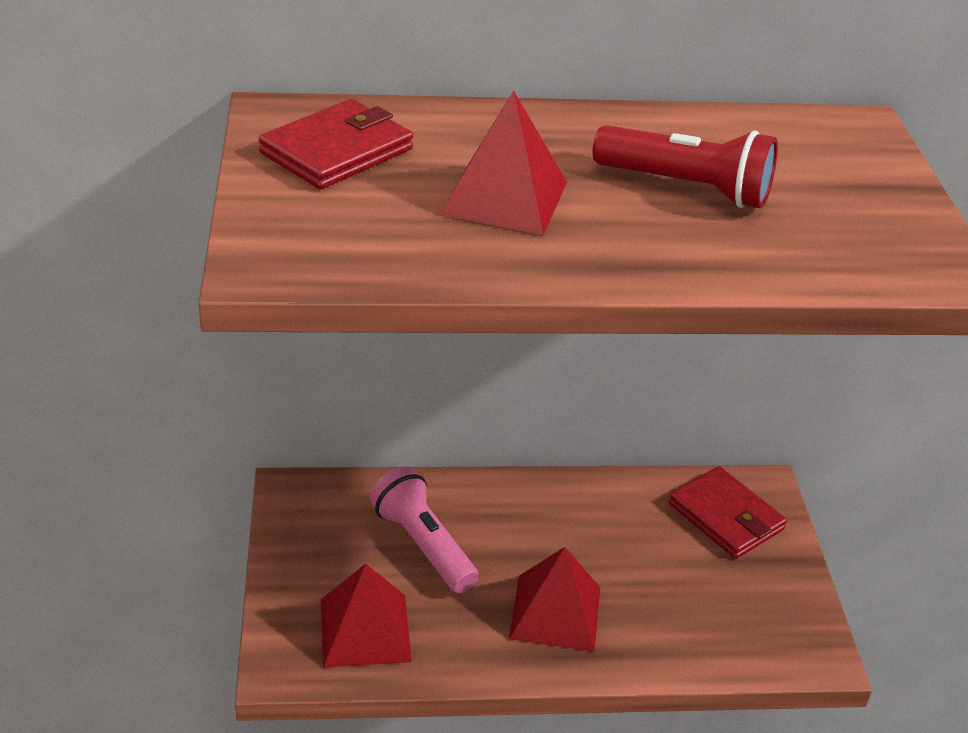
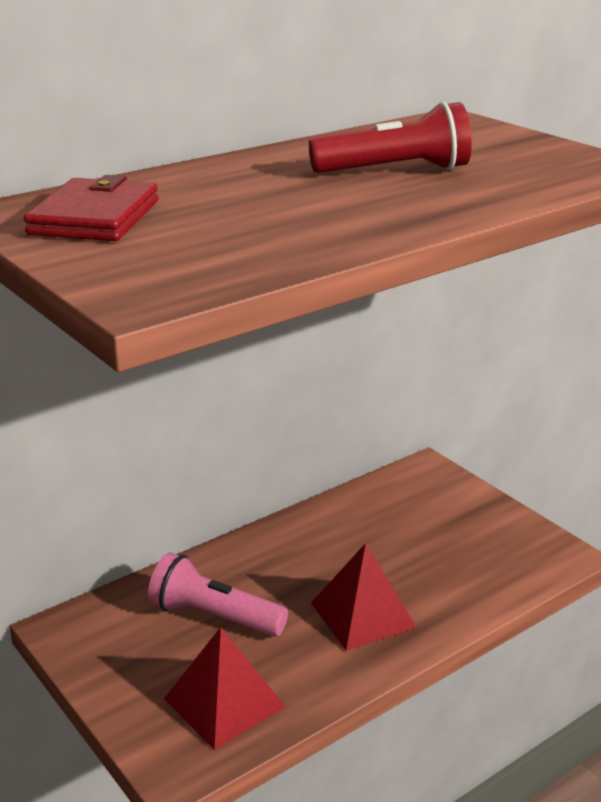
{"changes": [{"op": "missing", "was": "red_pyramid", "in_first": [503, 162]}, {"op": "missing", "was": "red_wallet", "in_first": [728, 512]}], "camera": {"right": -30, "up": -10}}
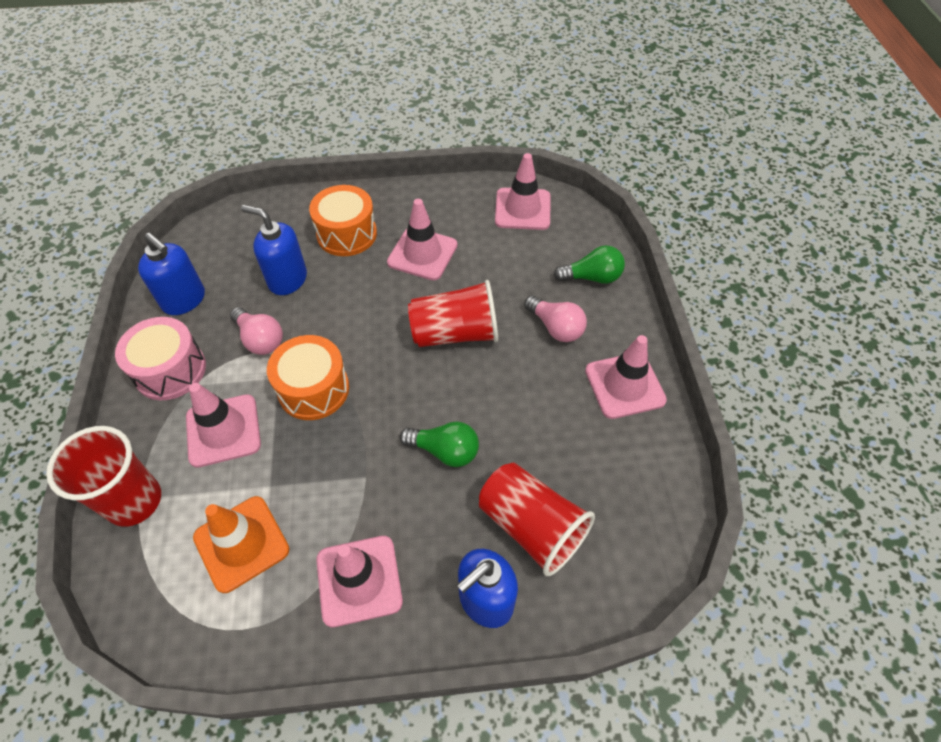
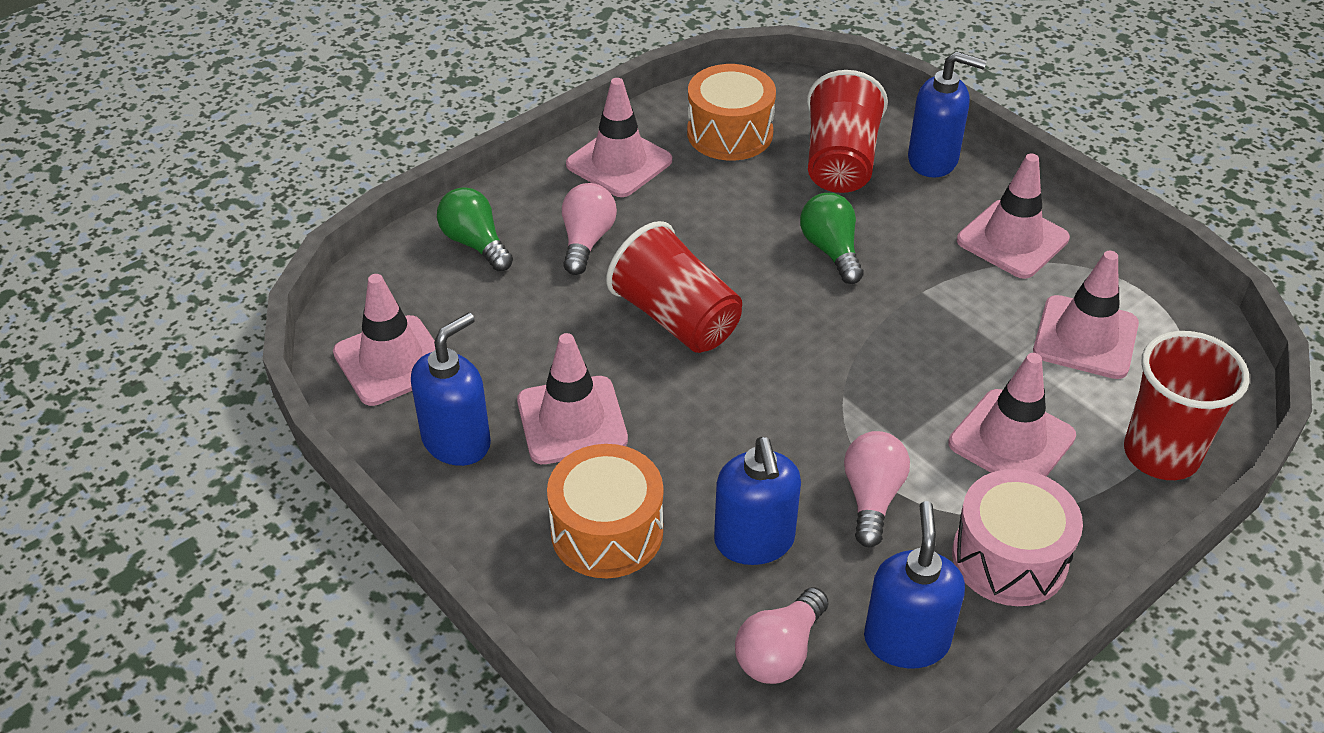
{"changes": [{"op": "colour", "was": "orange_traffic_cone", "now": "pink_traffic_cone", "in_first": [241, 544], "in_second": [1086, 315]}, {"op": "relocated", "was": "orange_drum", "in_first": [308, 377], "in_second": [731, 112]}, {"op": "appeared", "now": "blue_soap_dispenser", "in_second": [451, 389]}, {"op": "appeared", "now": "pink_light_bulb", "in_second": [782, 635]}], "camera": {"right": -125, "up": -10}}
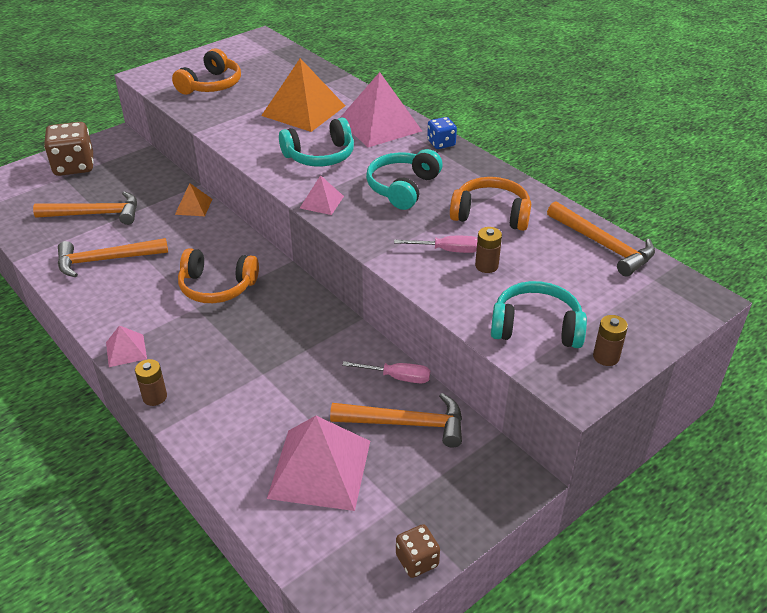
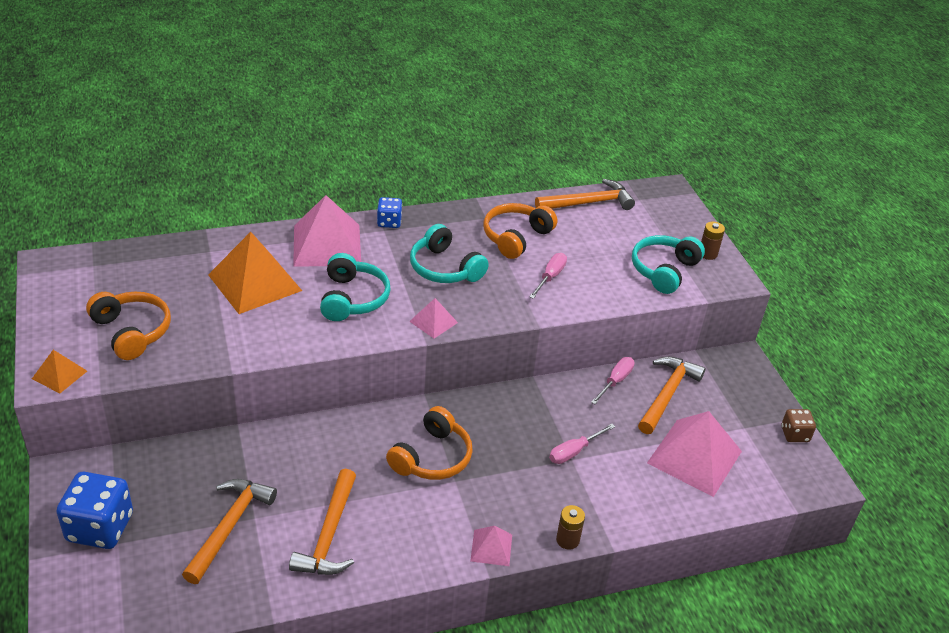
{"changes": [{"op": "colour", "was": "brown_dice", "now": "blue_dice", "in_first": [69, 149], "in_second": [94, 510]}, {"op": "relocated", "was": "orange_pyramid", "in_first": [193, 199], "in_second": [59, 372]}, {"op": "missing", "was": "brown_battery", "in_first": [488, 250]}, {"op": "appeared", "now": "pink_screwdriver", "in_second": [582, 444]}], "camera": {"right": -70, "up": 0}}
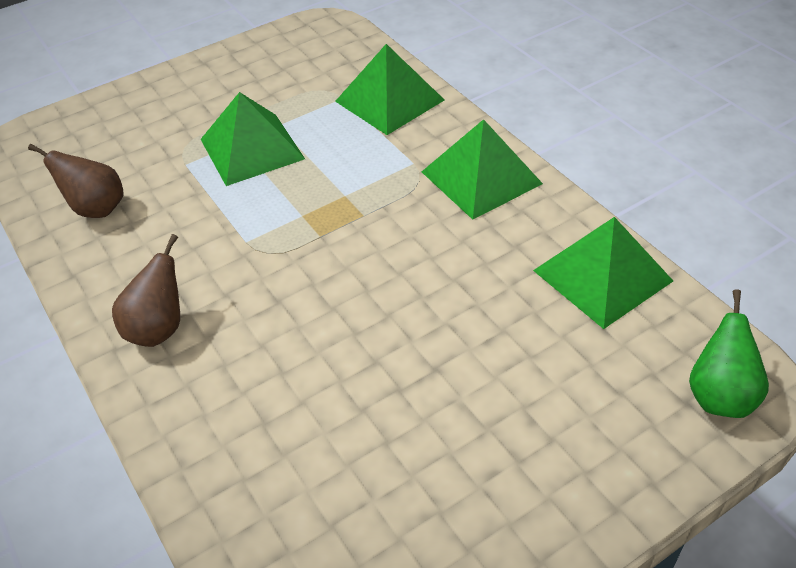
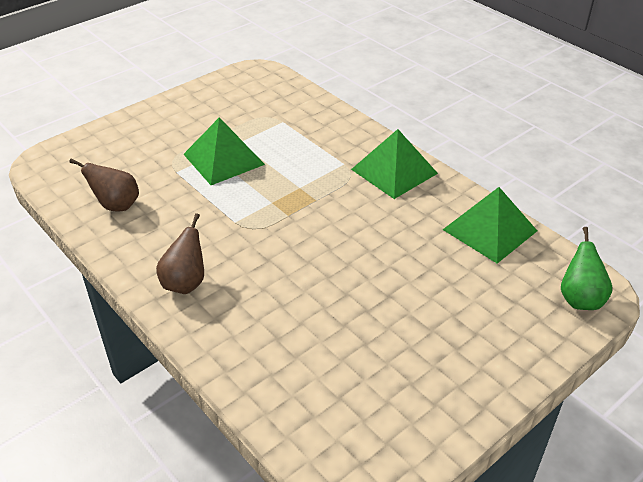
{"changes": [{"op": "missing", "was": "green_pyramid", "in_first": [389, 89]}], "camera": {"right": -10, "up": -5}}
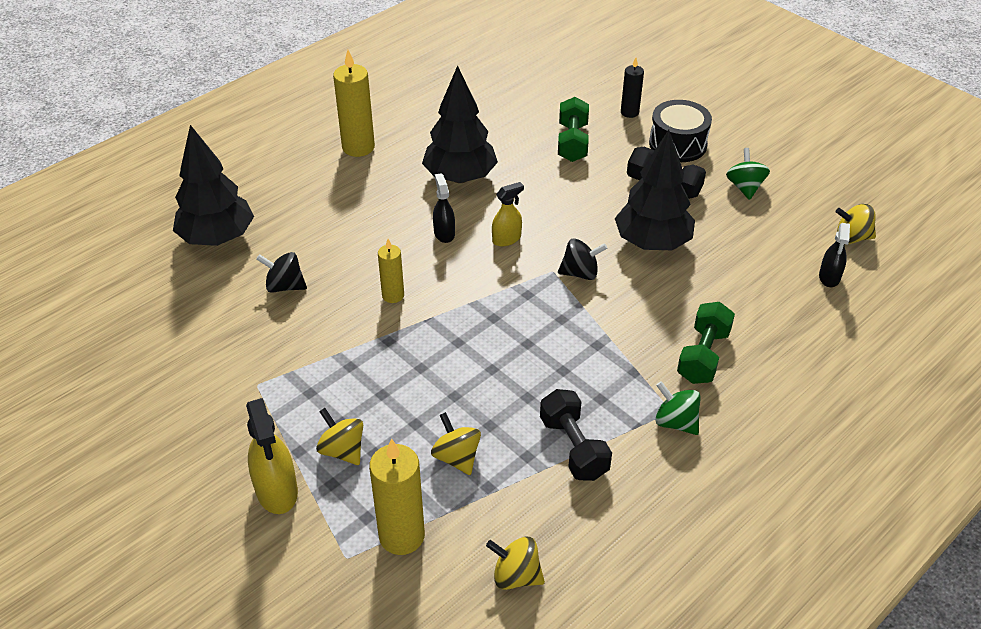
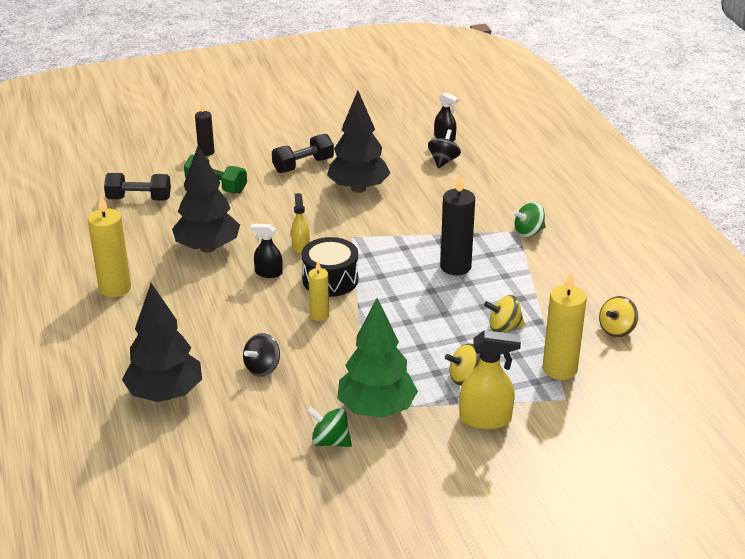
{"changes": [{"op": "relocated", "was": "black_dumbbell", "in_first": [576, 435], "in_second": [137, 187]}, {"op": "relocated", "was": "black_spinning_top", "in_first": [582, 259], "in_second": [444, 148]}, {"op": "relocated", "was": "black_drum", "in_first": [680, 131], "in_second": [330, 267]}, {"op": "missing", "was": "green_dumbbell", "in_first": [706, 343]}, {"op": "relocated", "was": "green_spinning_top", "in_first": [748, 174], "in_second": [329, 426]}, {"op": "missing", "was": "yellow_spinning_top", "in_first": [856, 224]}, {"op": "appeared", "now": "green_tree", "in_second": [377, 358]}, {"op": "appeared", "now": "black_candle", "in_second": [457, 224]}], "camera": {"right": -65, "up": -10}}
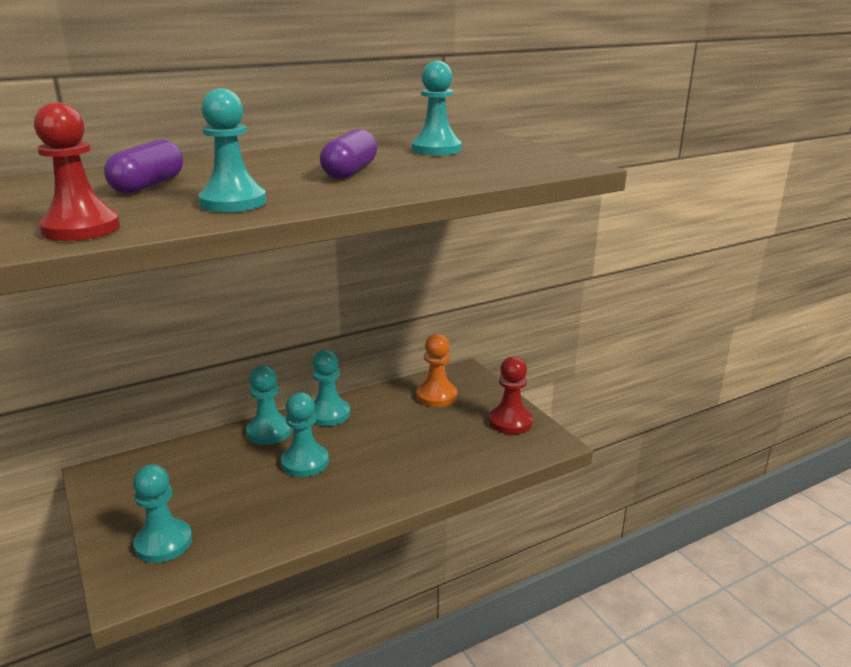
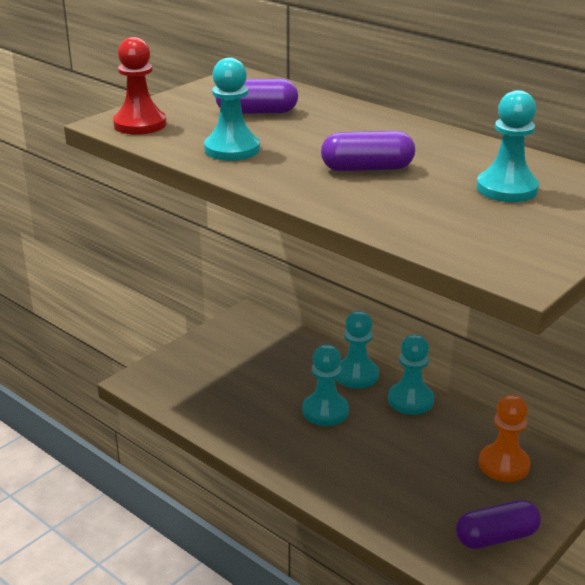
{"changes": [{"op": "missing", "was": "turquoise_pawn", "in_first": [162, 513]}, {"op": "exchanged", "was": "red_pawn", "now": "purple_capsule", "in_first": [511, 395], "in_second": [498, 524]}], "camera": {"right": 70, "up": 5}}
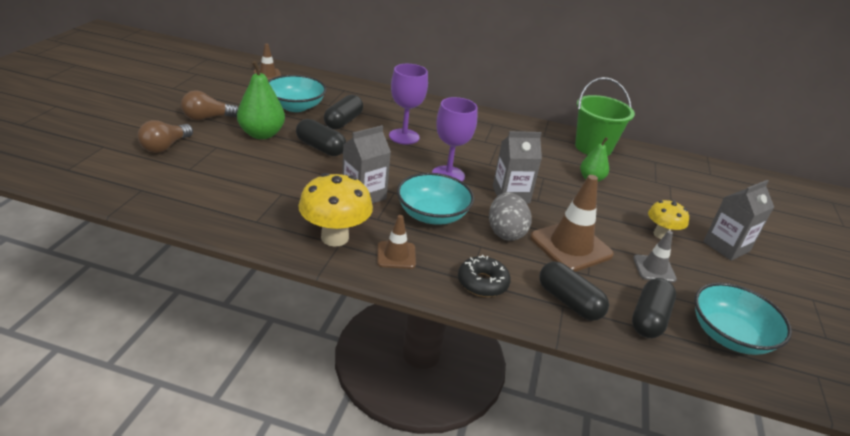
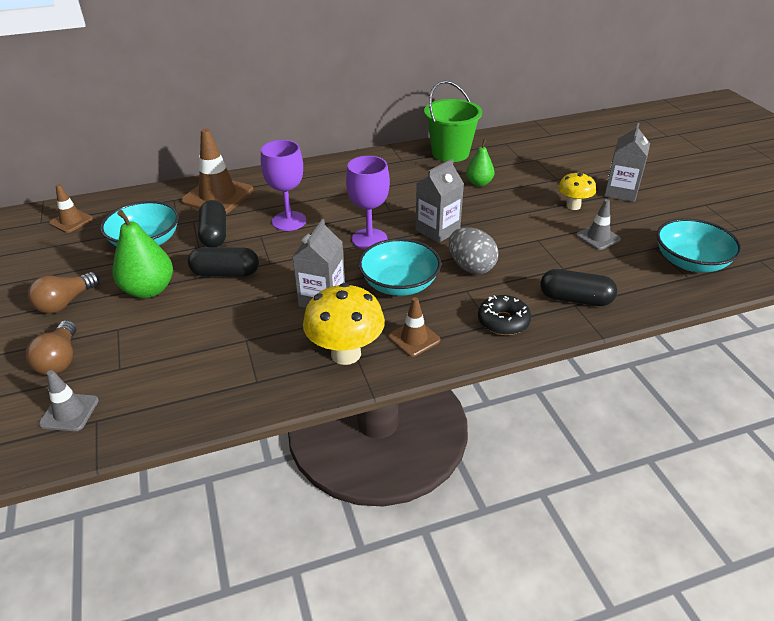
{"changes": [{"op": "relocated", "was": "brown_traffic_cone", "in_first": [572, 223], "in_second": [217, 171]}, {"op": "missing", "was": "black_capsule", "in_first": [654, 308]}, {"op": "appeared", "now": "grey_traffic_cone", "in_second": [69, 400]}], "camera": {"right": -30, "up": 5}}
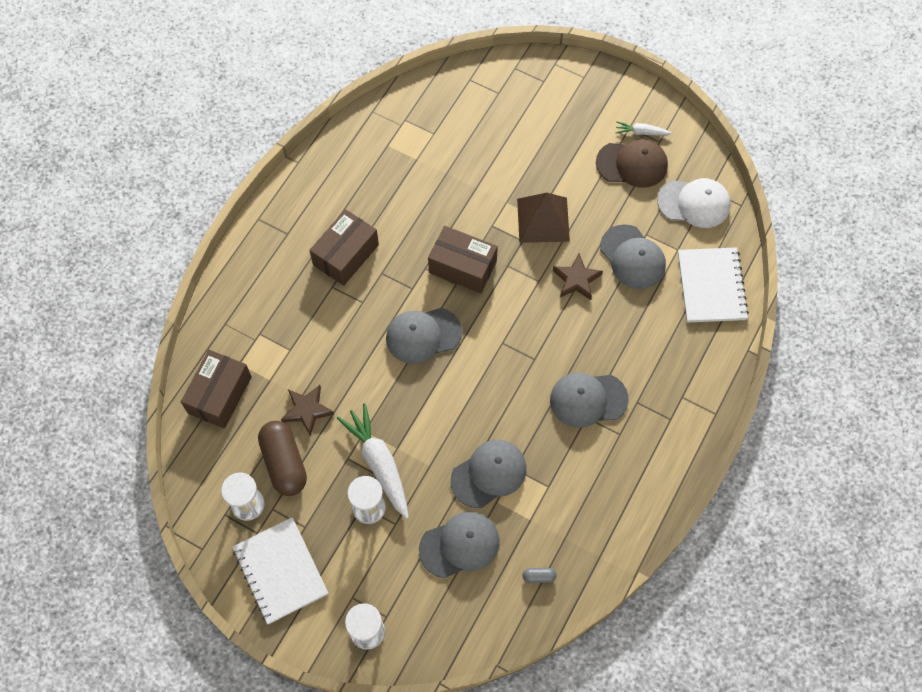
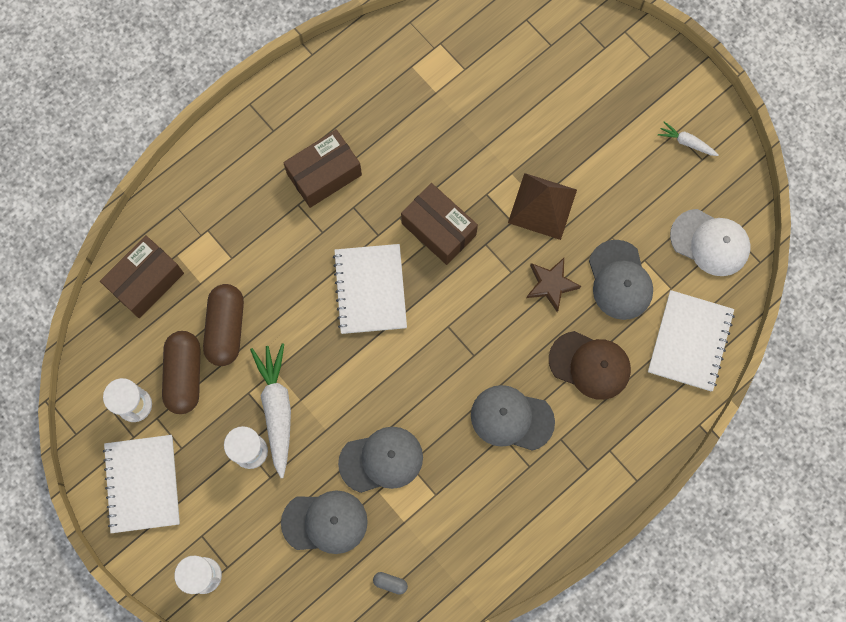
{"changes": [{"op": "exchanged", "was": "brown_star", "now": "brown_capsule", "in_first": [307, 410], "in_second": [223, 325]}, {"op": "exchanged", "was": "grey_cap", "now": "white_notebook", "in_first": [424, 336], "in_second": [370, 289]}, {"op": "relocated", "was": "brown_cap", "in_first": [632, 163], "in_second": [590, 365]}], "camera": {"right": 20, "up": 10}}
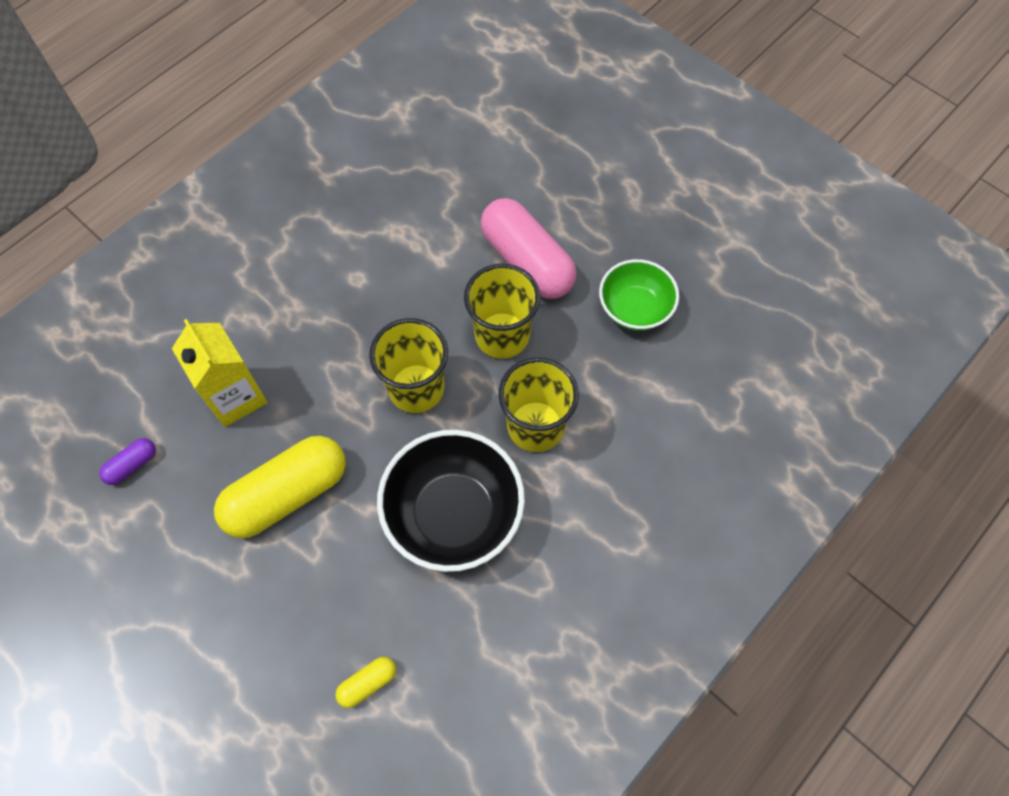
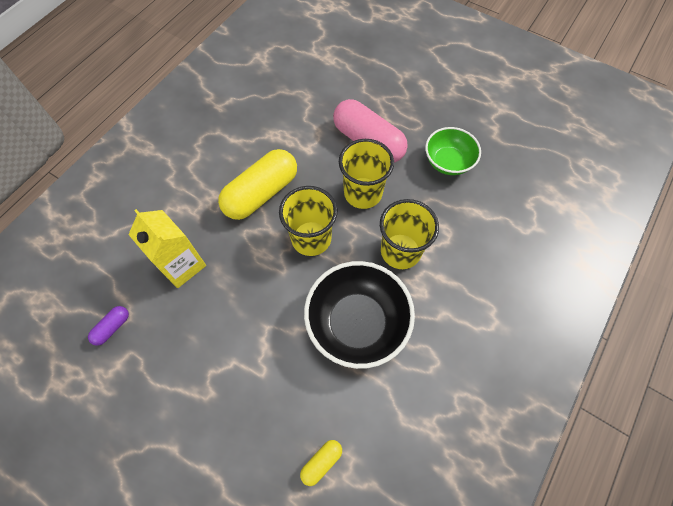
{"changes": [{"op": "relocated", "was": "yellow_capsule", "in_first": [280, 487], "in_second": [257, 184]}], "camera": {"right": -10, "up": 0}}
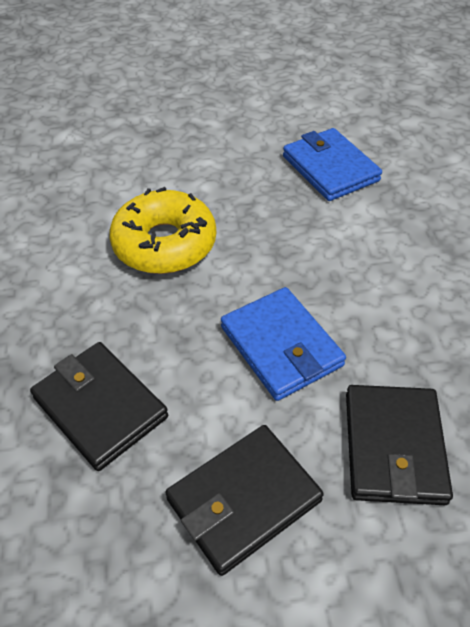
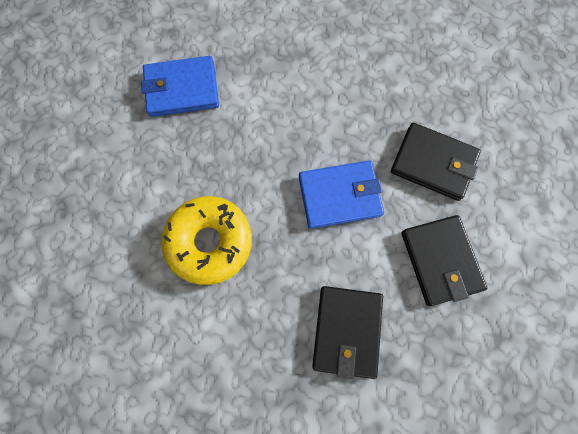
{"changes": [{"op": "spun", "was": "black_wallet", "in_first": [99, 406], "in_second": [347, 332], "clockwise": -60}], "camera": {"right": -70, "up": 25}}
